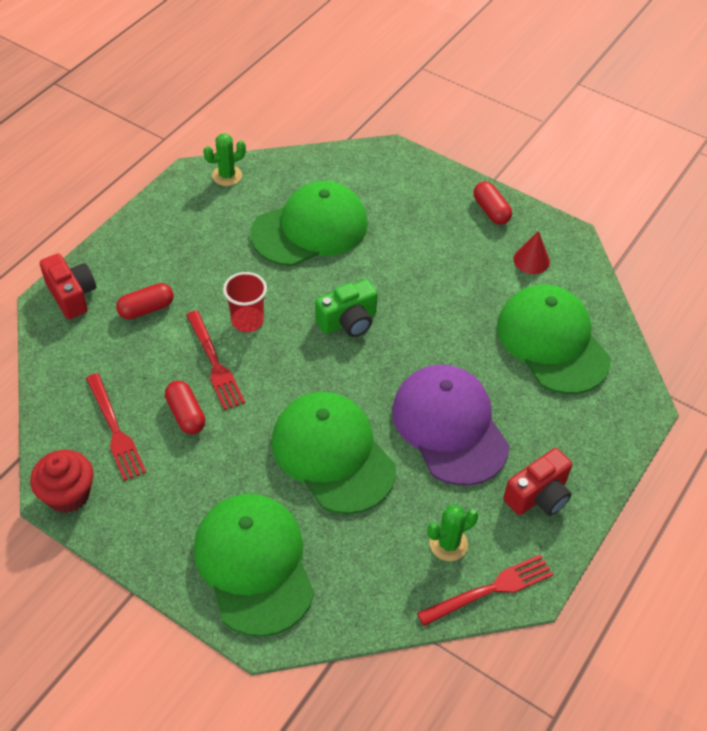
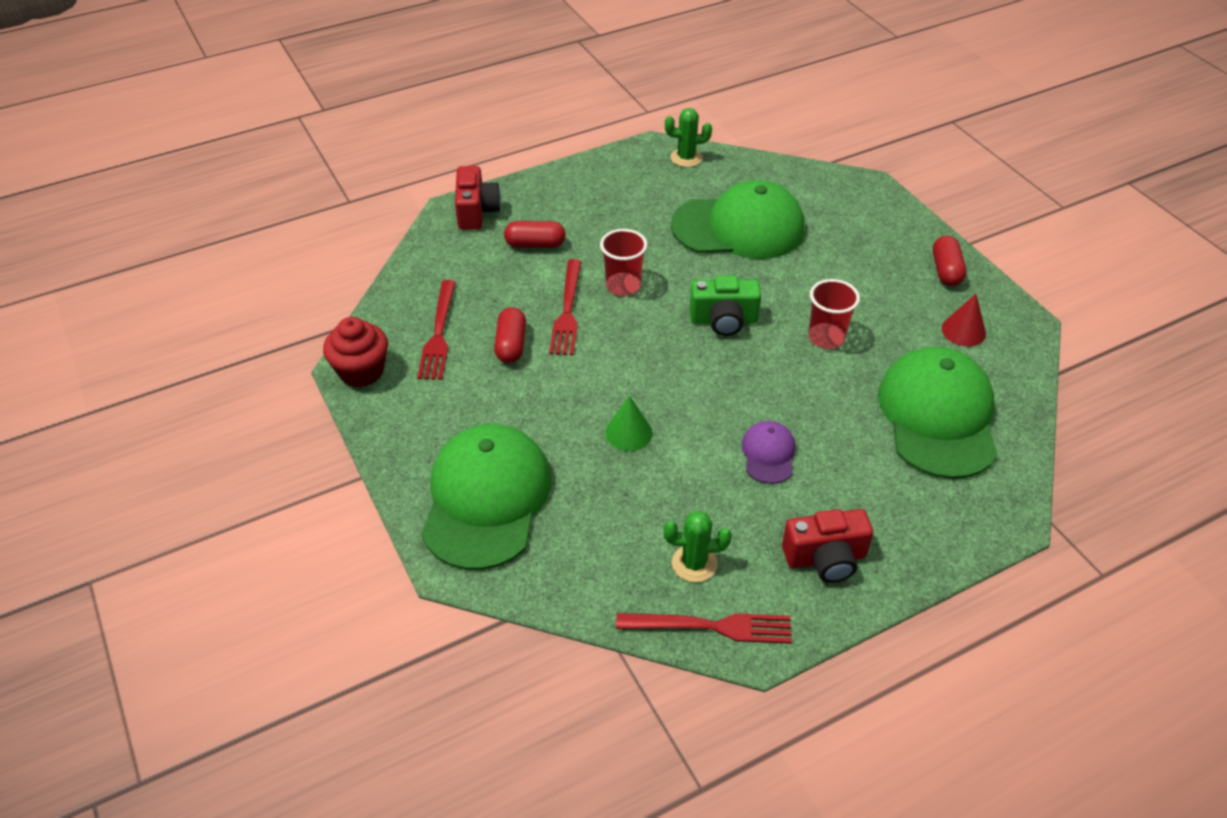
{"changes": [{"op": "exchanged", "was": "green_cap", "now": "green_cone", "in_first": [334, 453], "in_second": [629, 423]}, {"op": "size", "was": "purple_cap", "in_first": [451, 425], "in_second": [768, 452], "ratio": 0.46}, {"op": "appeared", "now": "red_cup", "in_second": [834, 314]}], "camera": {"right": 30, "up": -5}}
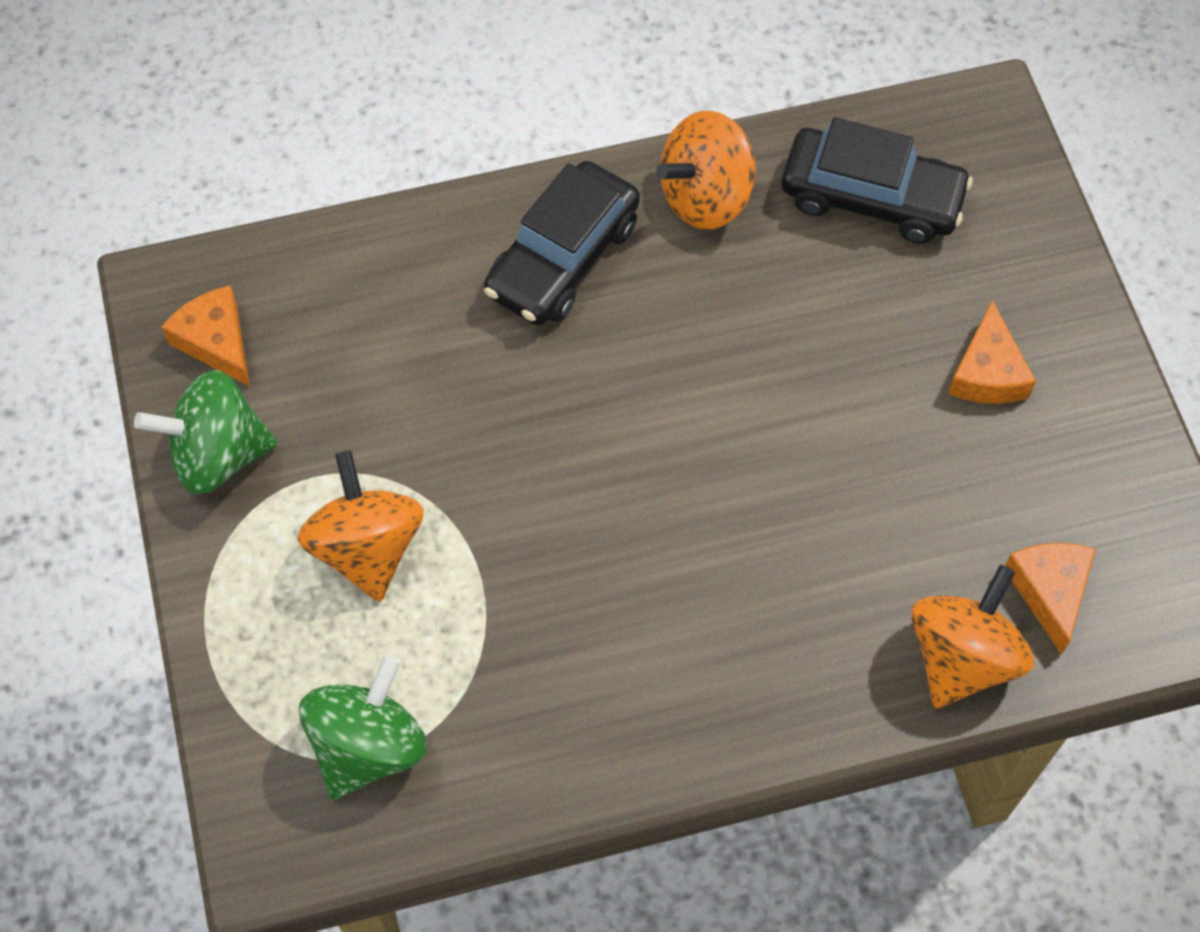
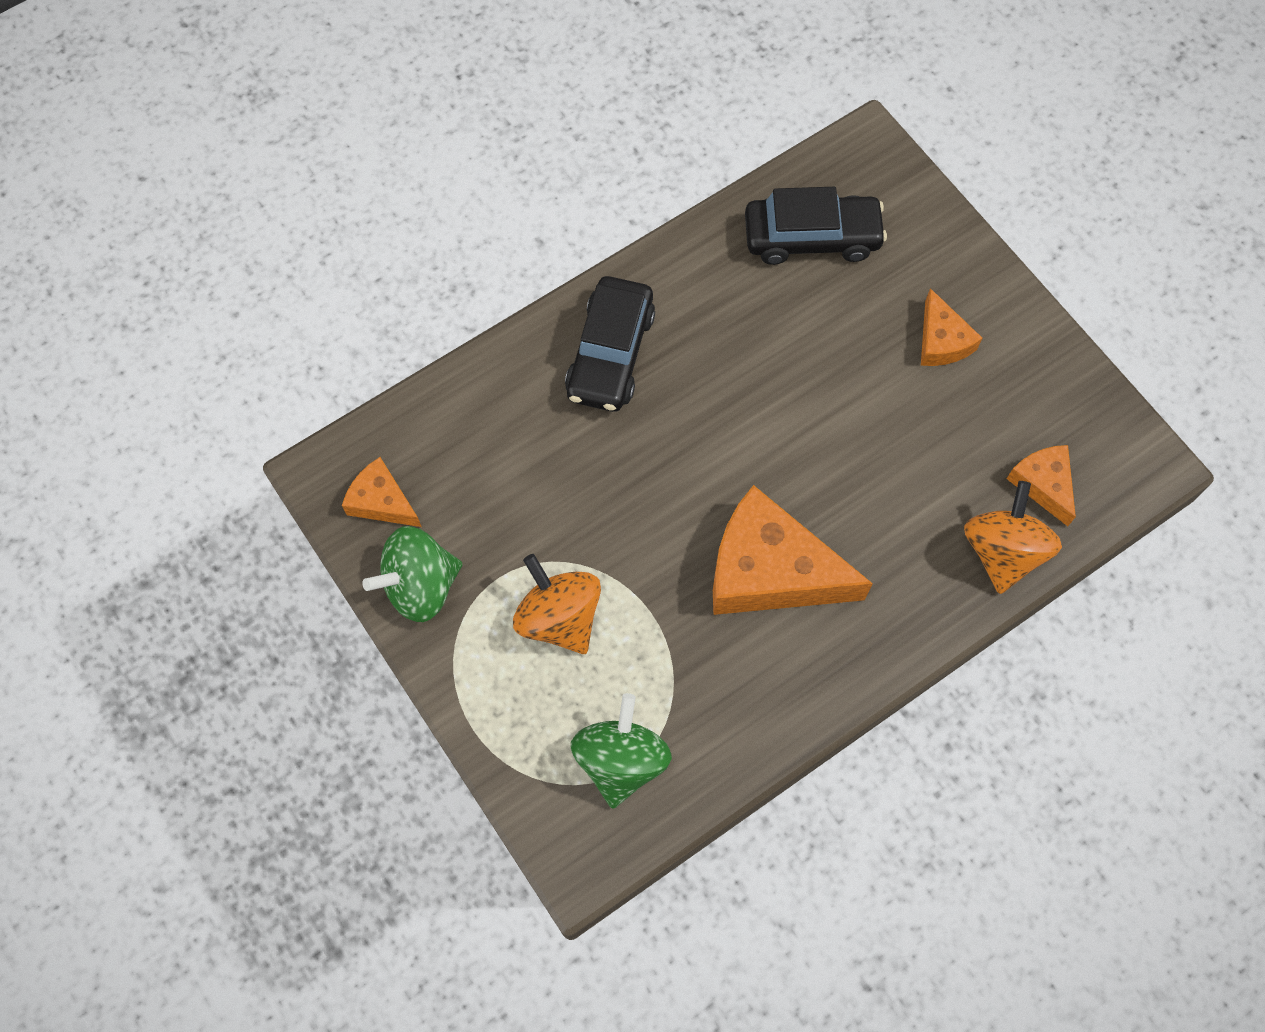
{"changes": [{"op": "missing", "was": "orange_spinning_top", "in_first": [706, 170]}, {"op": "appeared", "now": "orange_cheese", "in_second": [793, 550]}], "camera": {"right": -20, "up": 5}}
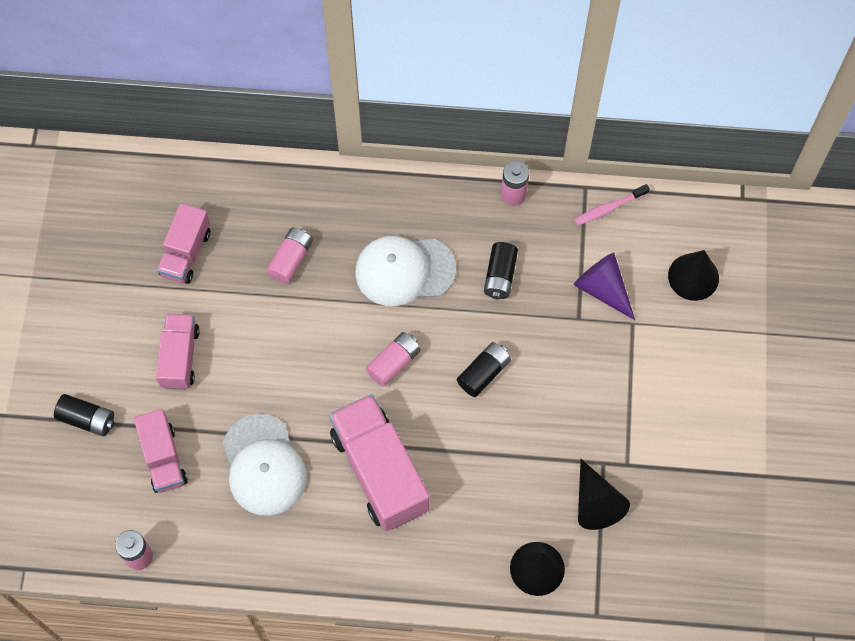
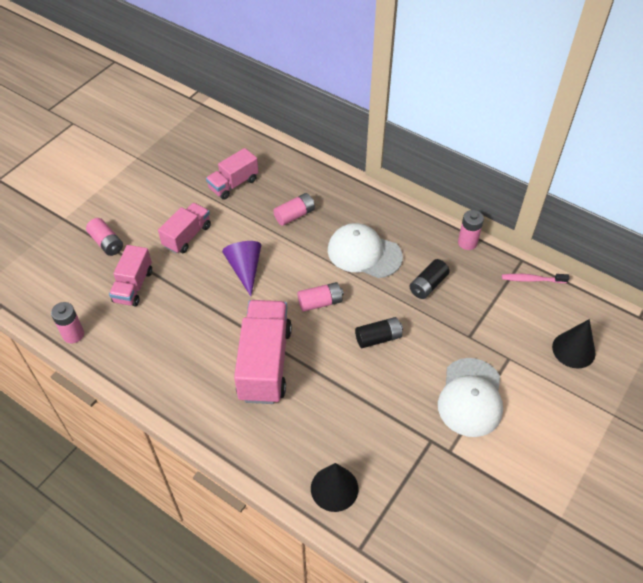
{"changes": [{"op": "colour", "was": "black_battery", "now": "pink_battery", "in_first": [84, 415], "in_second": [104, 237]}, {"op": "relocated", "was": "white_cap", "in_first": [265, 465], "in_second": [470, 397]}, {"op": "relocated", "was": "purple_cone", "in_first": [604, 286], "in_second": [241, 268]}, {"op": "missing", "was": "black_cone", "in_first": [604, 494]}], "camera": {"right": 30, "up": -15}}
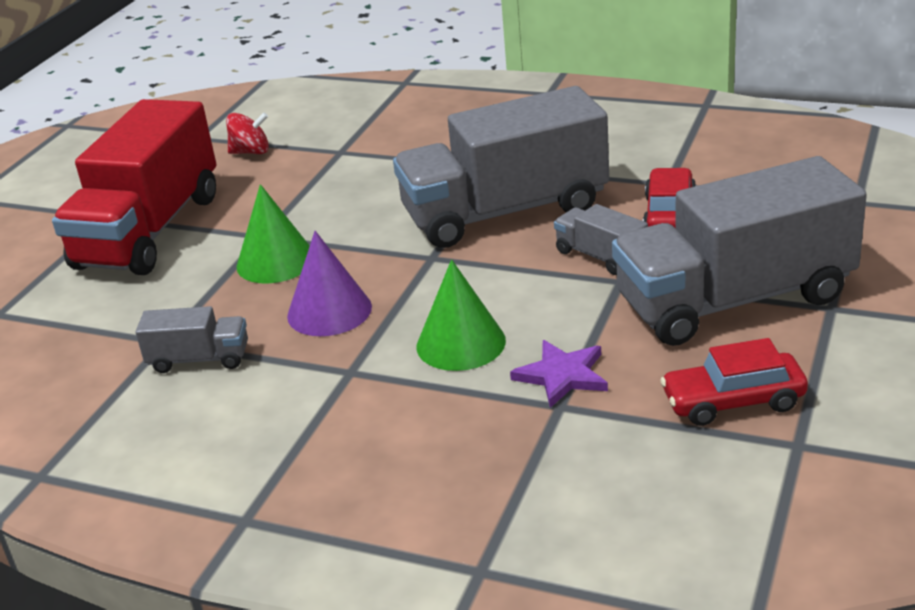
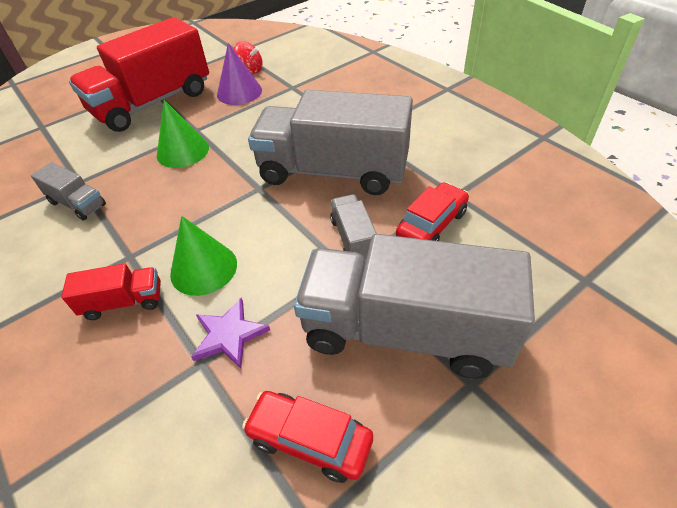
{"changes": [{"op": "relocated", "was": "purple_cone", "in_first": [329, 283], "in_second": [239, 74]}, {"op": "appeared", "now": "red_truck", "in_second": [111, 292]}], "camera": {"right": 30, "up": 15}}
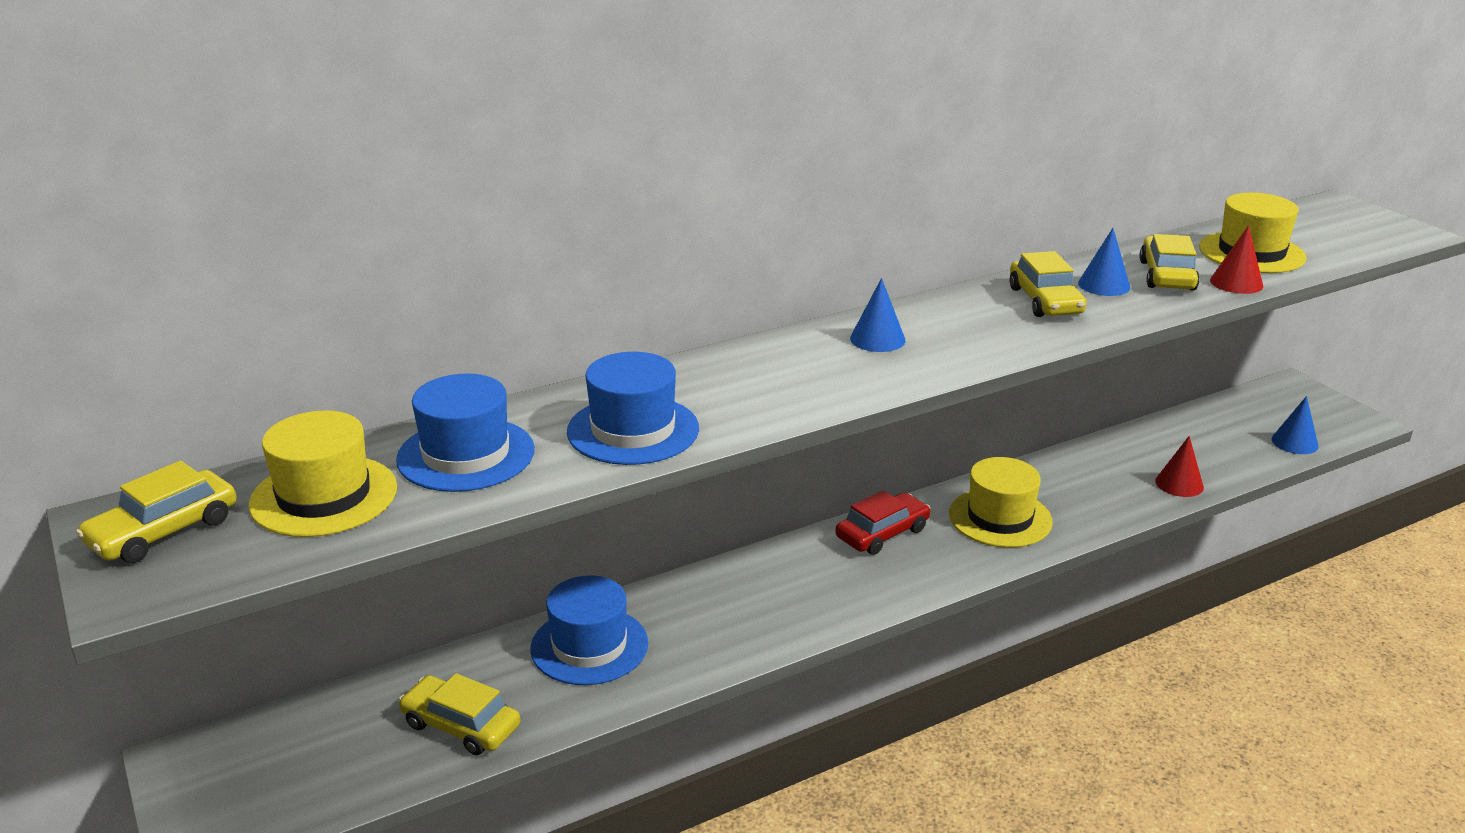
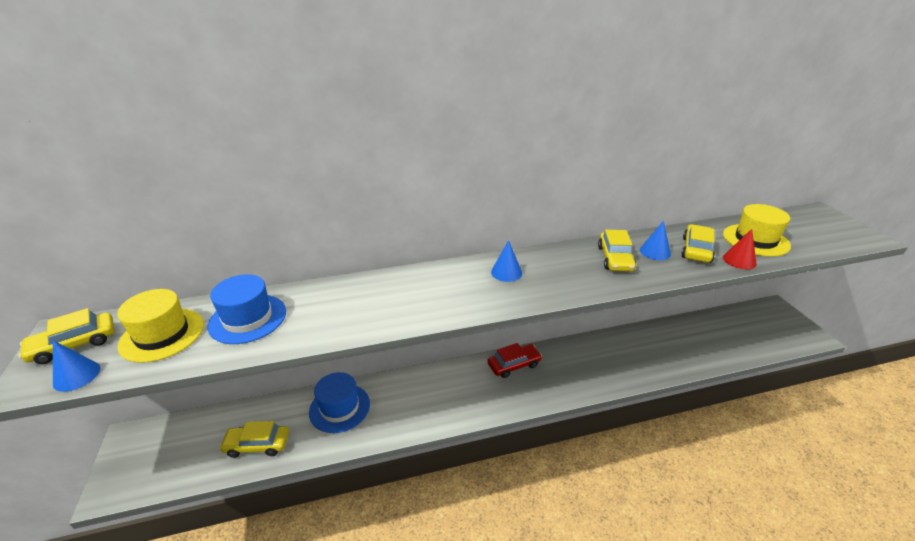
{"changes": [{"op": "spun", "was": "yellow_car", "in_first": [459, 714], "in_second": [254, 439], "clockwise": -45}, {"op": "missing", "was": "blue_hat", "in_first": [633, 408]}, {"op": "missing", "was": "yellow_hat", "in_first": [1001, 502]}, {"op": "missing", "was": "red_cone", "in_first": [1179, 466]}, {"op": "relocated", "was": "blue_cone", "in_first": [1295, 425], "in_second": [76, 366]}], "camera": {"right": 15, "up": 5}}
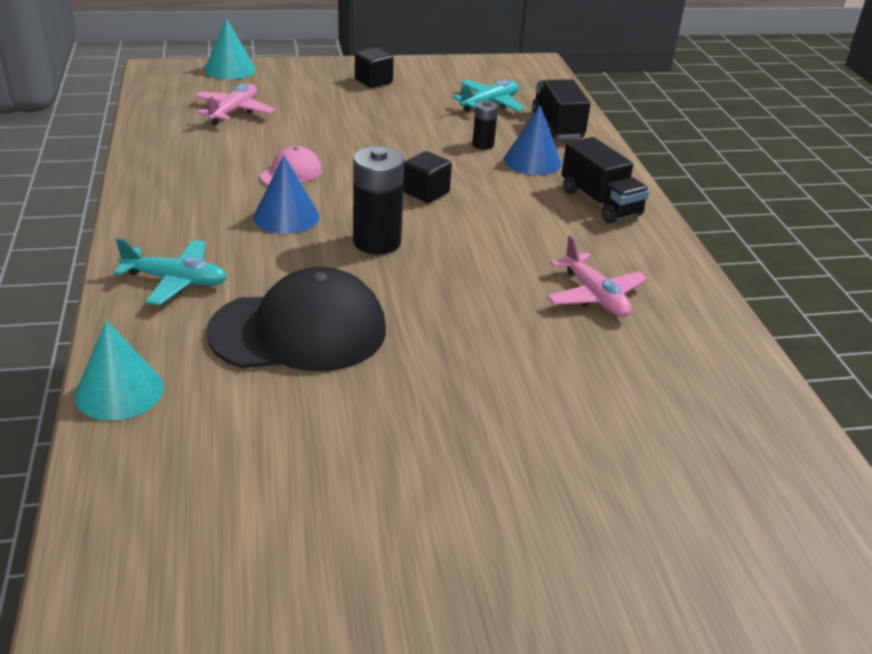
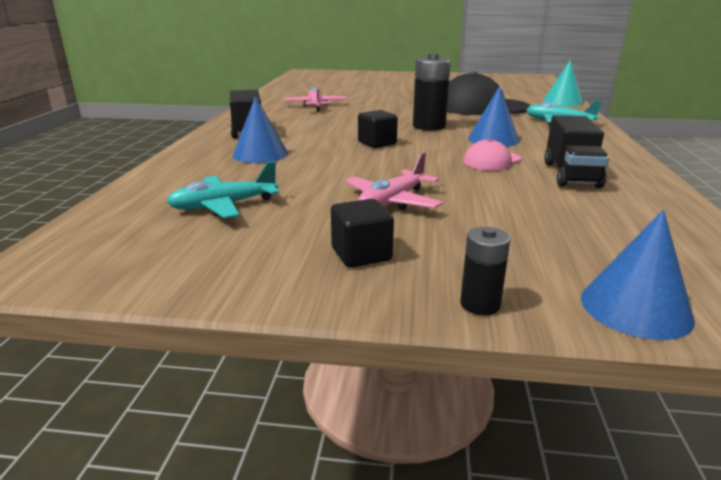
{"changes": [{"op": "relocated", "was": "pink_plane", "in_first": [234, 104], "in_second": [394, 181]}, {"op": "colour", "was": "turquoise_cone", "now": "blue_cone", "in_first": [230, 48], "in_second": [638, 275]}, {"op": "relocated", "was": "black_battery", "in_first": [485, 125], "in_second": [485, 271]}, {"op": "relocated", "was": "black_truck", "in_first": [561, 109], "in_second": [576, 151]}], "camera": {"right": -160, "up": -10}}
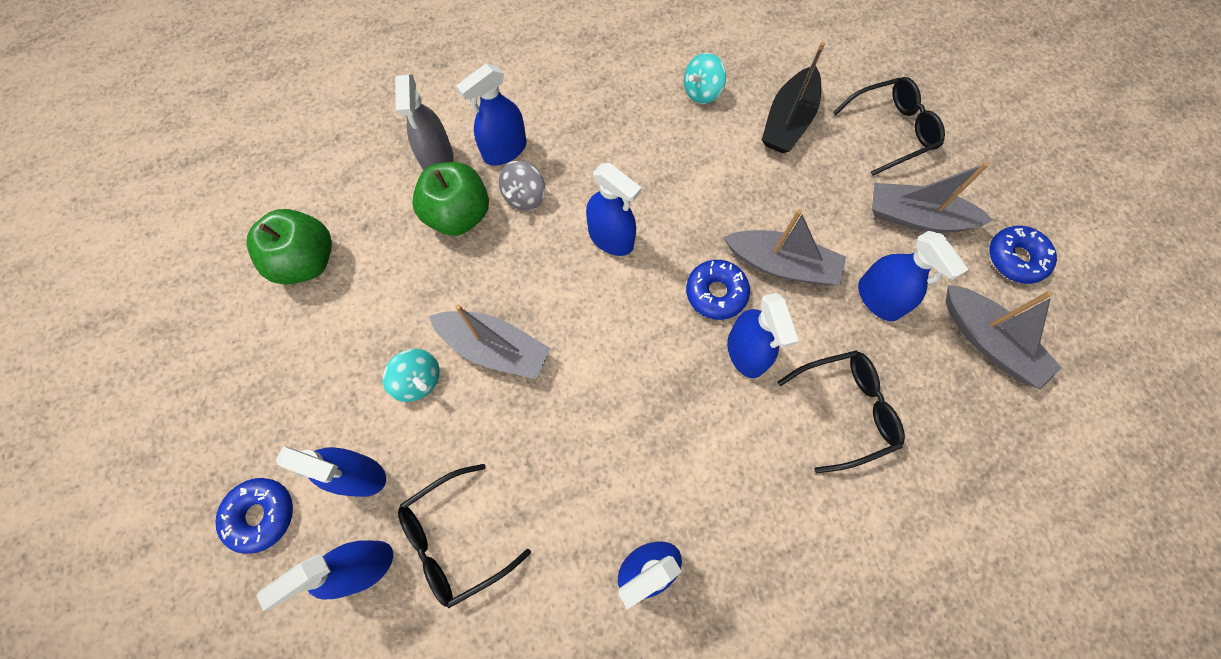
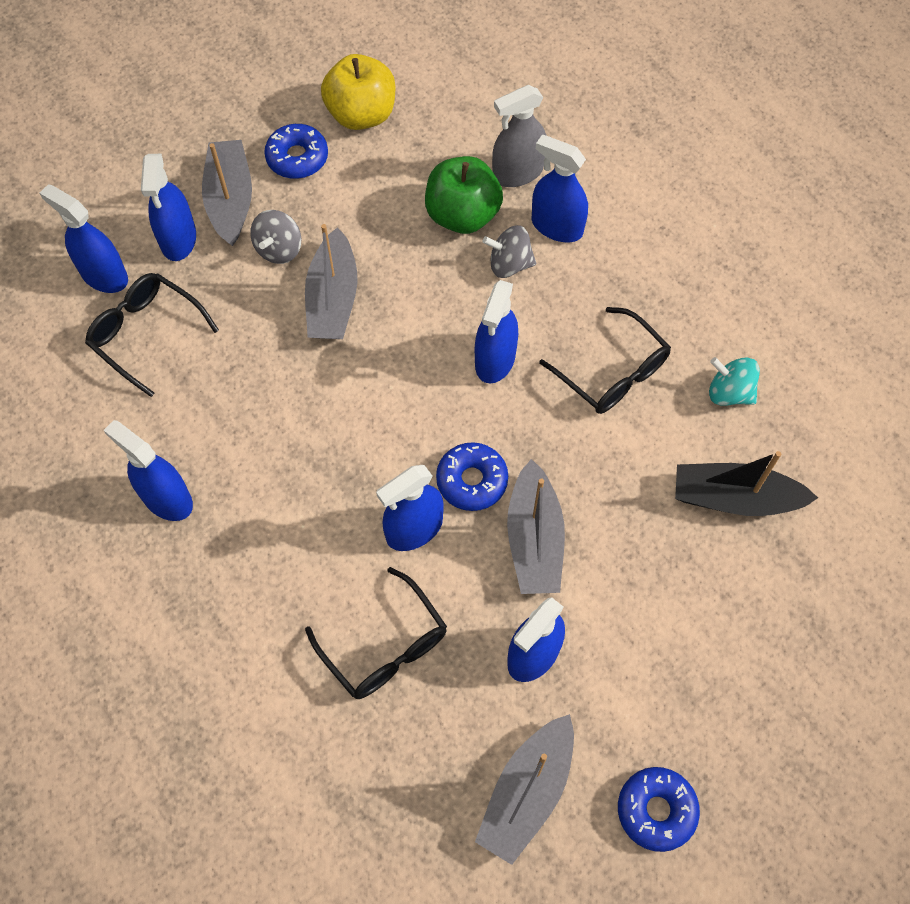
{"changes": [{"op": "relocated", "was": "blue_donut", "in_first": [254, 516], "in_second": [296, 151]}, {"op": "colour", "was": "green_apple", "now": "yellow_apple", "in_first": [289, 246], "in_second": [358, 92]}, {"op": "colour", "was": "turquoise_spinning_top", "now": "grey_spinning_top", "in_first": [411, 375], "in_second": [275, 237]}, {"op": "relocated", "was": "black_glasses", "in_first": [889, 126], "in_second": [605, 360]}, {"op": "relocated", "was": "grey_boat", "in_first": [932, 197], "in_second": [227, 193]}], "camera": {"right": 70, "up": -5}}
